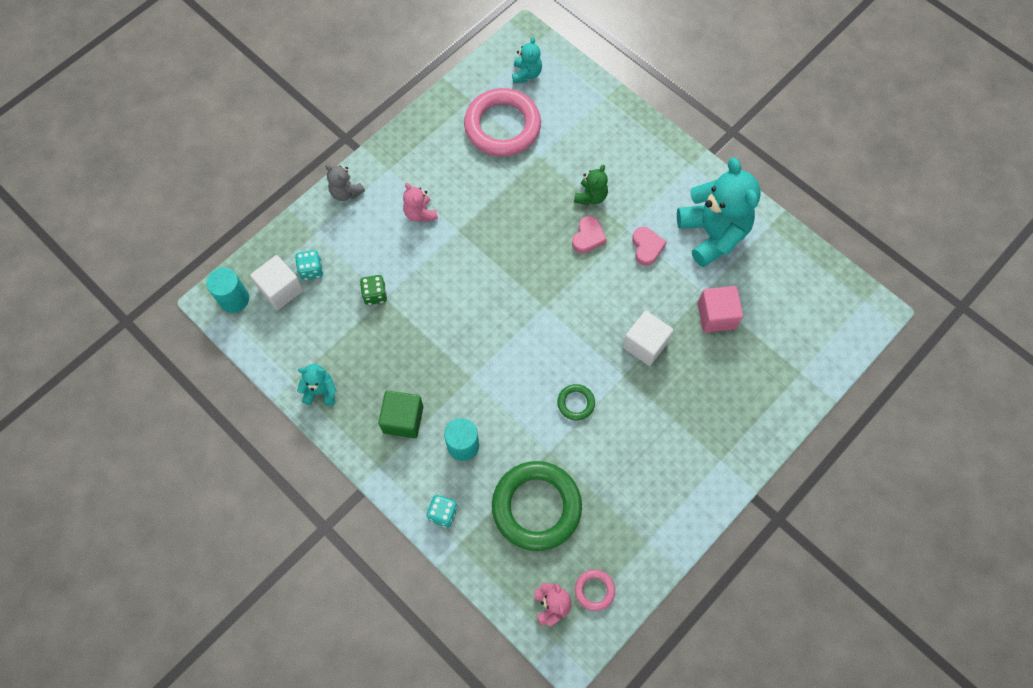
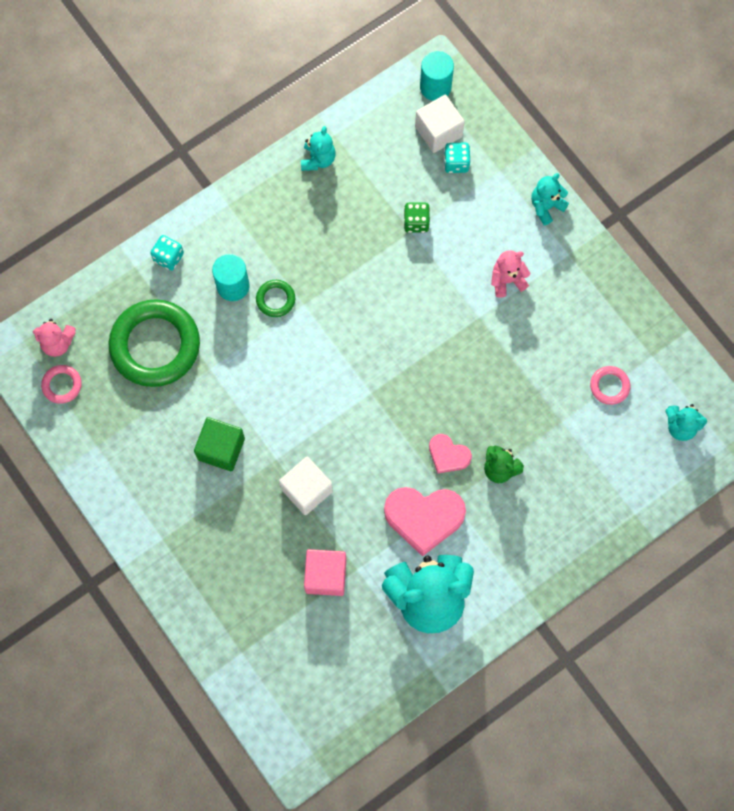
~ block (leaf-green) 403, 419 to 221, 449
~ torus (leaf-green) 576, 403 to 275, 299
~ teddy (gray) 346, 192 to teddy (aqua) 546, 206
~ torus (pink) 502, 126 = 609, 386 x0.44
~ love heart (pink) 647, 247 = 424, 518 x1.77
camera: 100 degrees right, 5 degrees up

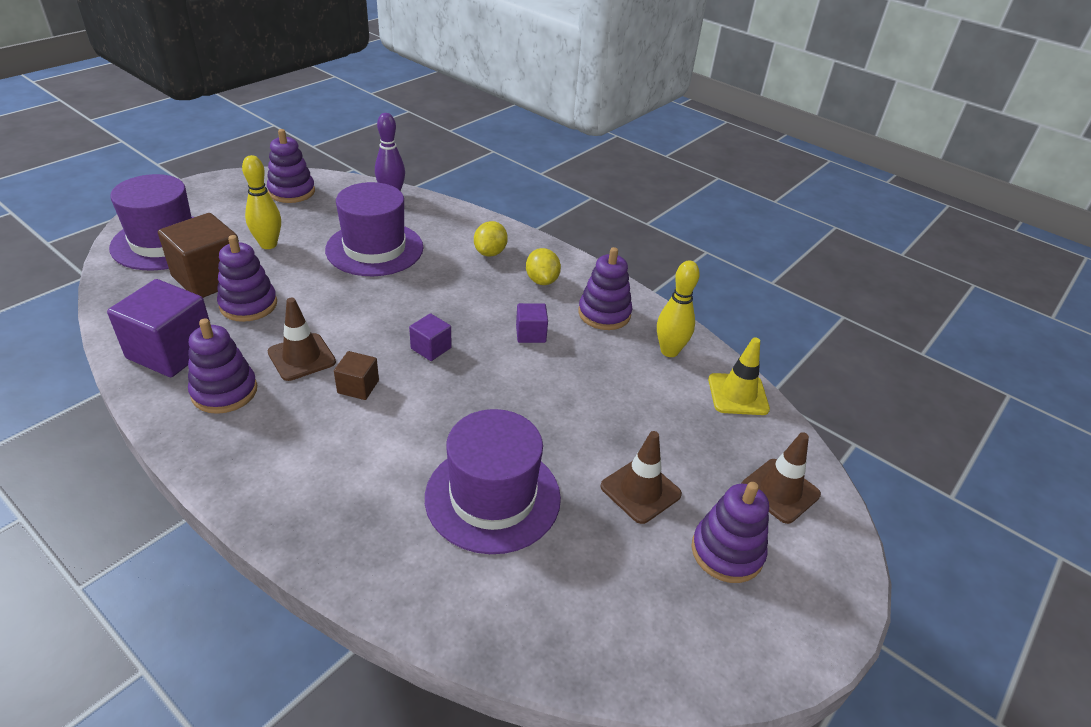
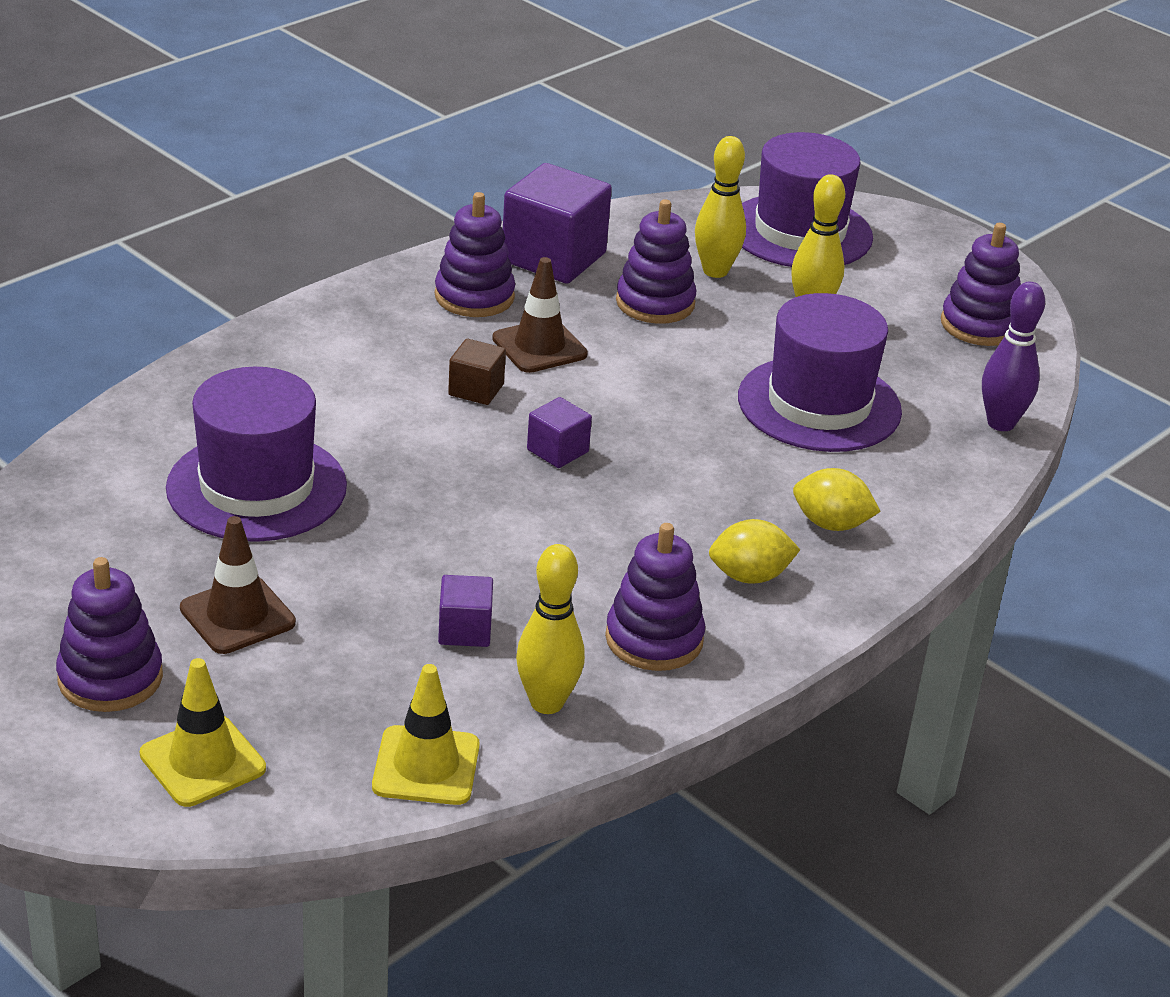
~ block (royal purple) 530, 334 to 464, 630
~ block (brown) 209, 278 to bowling pin (bright yellow) 715, 271
~ road cone (brown) 780, 491 to road cone (bright yellow) 202, 761
camera: 95 degrees right, 5 degrees down

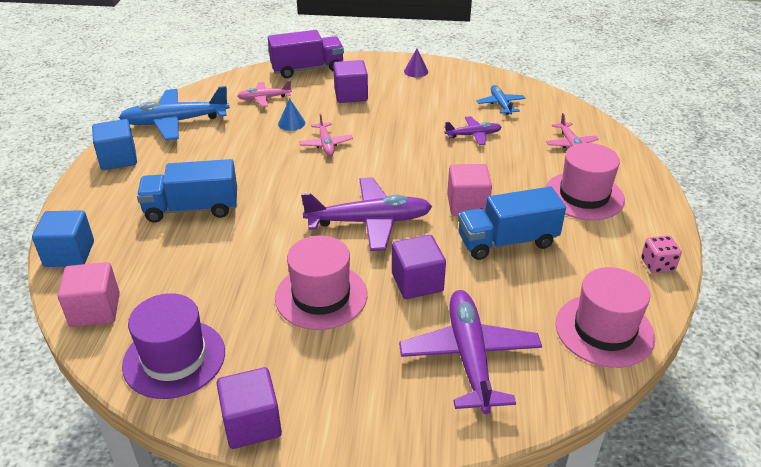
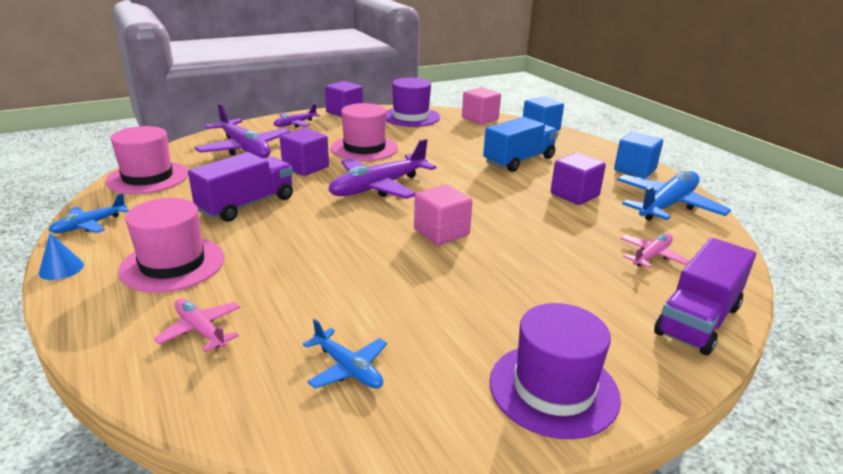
- toy plane (pink) 326, 144
~ cone shape (royal blue) 291, 123 to 61, 268
~ block (royal purple) 351, 95 to 574, 195
~ toy plane (royal purple) 473, 135 to 295, 124
~ block (pink) 467, 205 to 441, 232
~ cone shape (royal purple) 416, 71 to tall hat (royal purple) 553, 389
~ game die (pink) 657, 265 to toy plane (royal blue) 90, 225
~ truck (royal blue) 507, 241 to truck (royal purple) 247, 205
camera: 145 degrees right, 10 degrees down

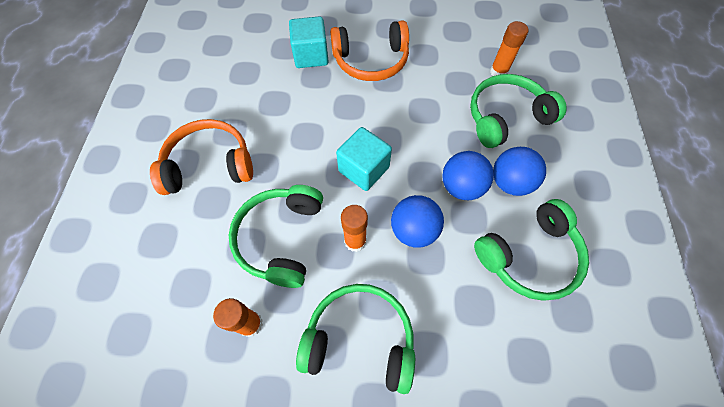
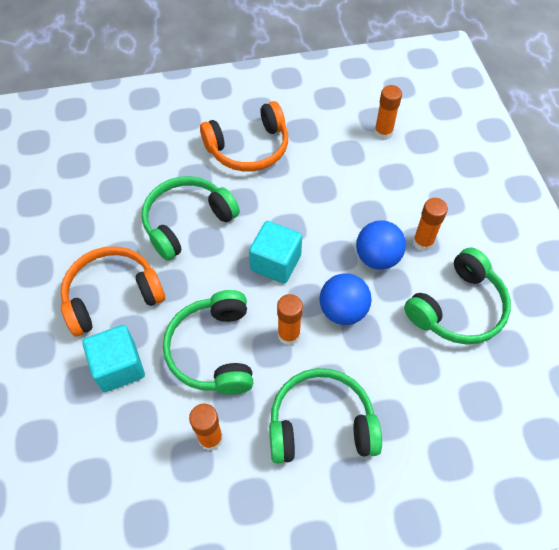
~ block (aqua) 311, 56 to 119, 367
~ headset (leaf-green) 506, 117 to 187, 222
~ ball (royal blue) 510, 182 to glue stick (orange-coloured) 423, 242
camera: 15 degrees left, 5 degrees down

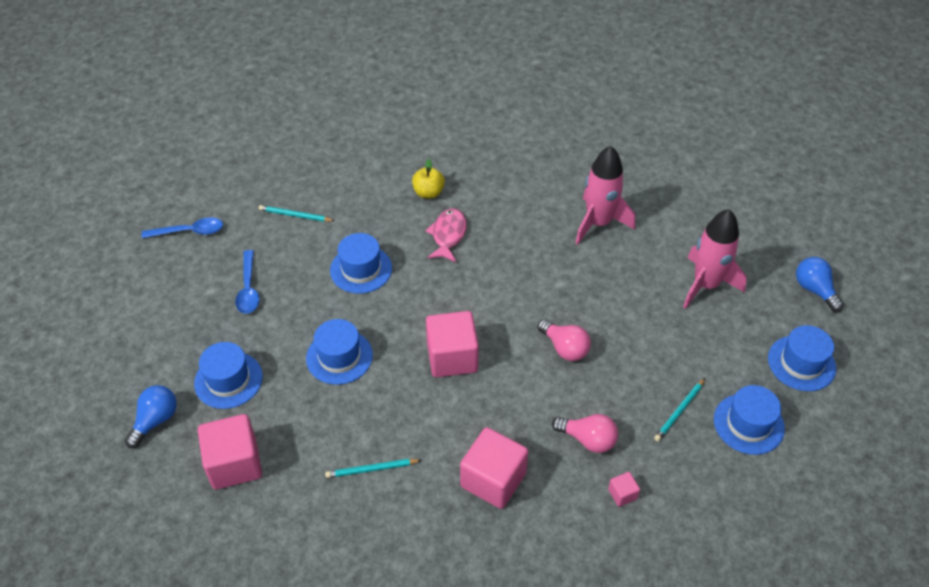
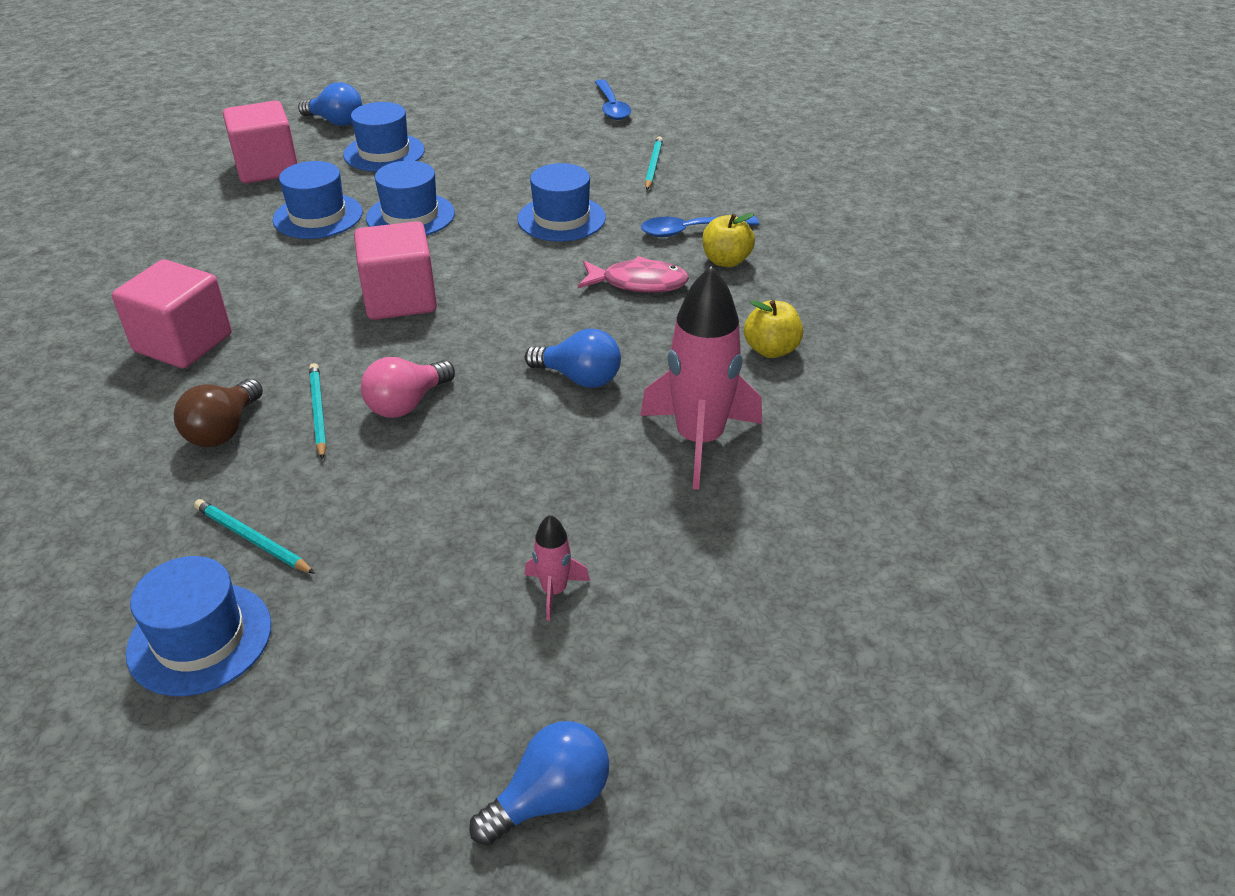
- block (pink) 622, 494
+ lightbulb (royal blue) 579, 378
+ apple fruit (bright yellow) 771, 350
~ spoon (royal blue) 248, 289 to 690, 231
~ pencil (aqua) 371, 469 to 318, 412
~ tall hat (royal blue) 801, 363 to 318, 216
~ lightbulb (pink) 588, 439 to lightbulb (brown) 223, 430
~ toy rocket (pink) 705, 285 = 554, 591 x0.46
camera: 85 degrees right, 10 degrees down

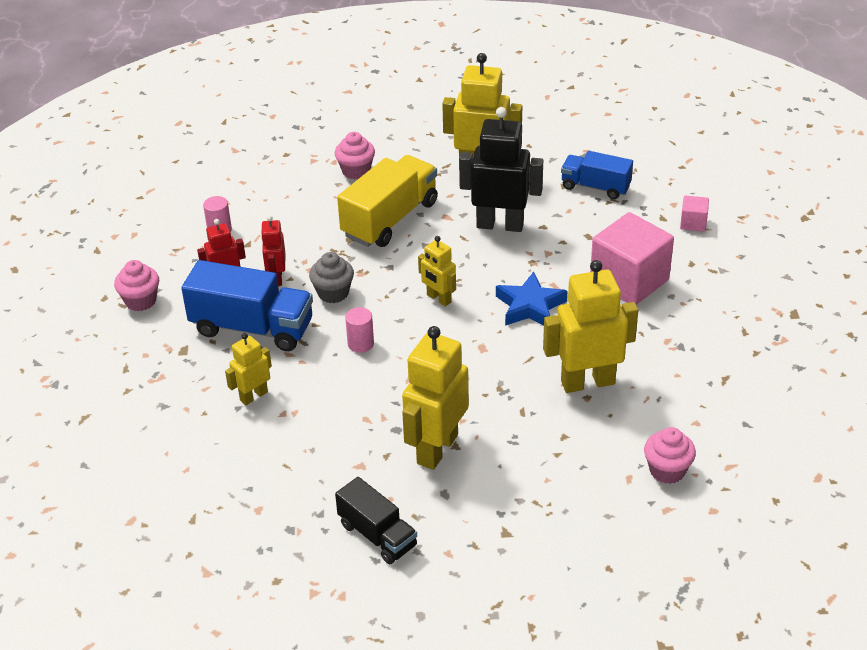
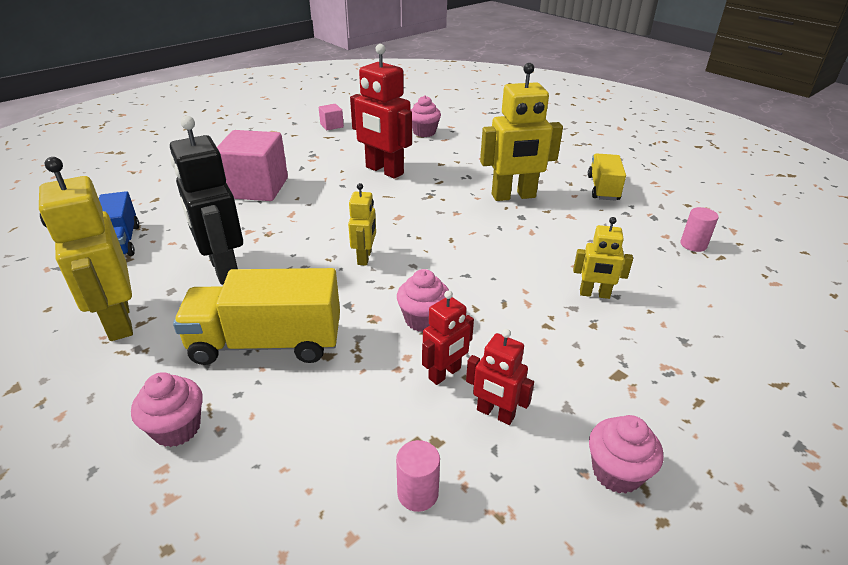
- truck (royal blue) 252, 328
- star shape (royal blue) 530, 306
~ cylinder shape (pink) 360, 344 to 693, 245
~ block (pink) 693, 223 to 332, 126
~ muffin (gray) 333, 293 to muffin (pink) 423, 319
~ truck (ebony) 377, 535 to truck (bright yellow) 603, 188
~ toy robot (bright yellow) 587, 382 to toy robot (crimson) 384, 171
camera: 130 degrees left, 5 degrees down

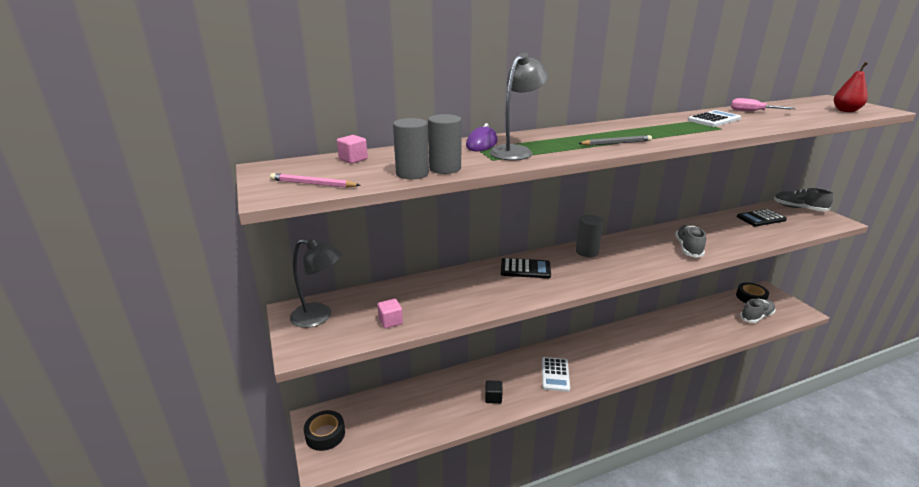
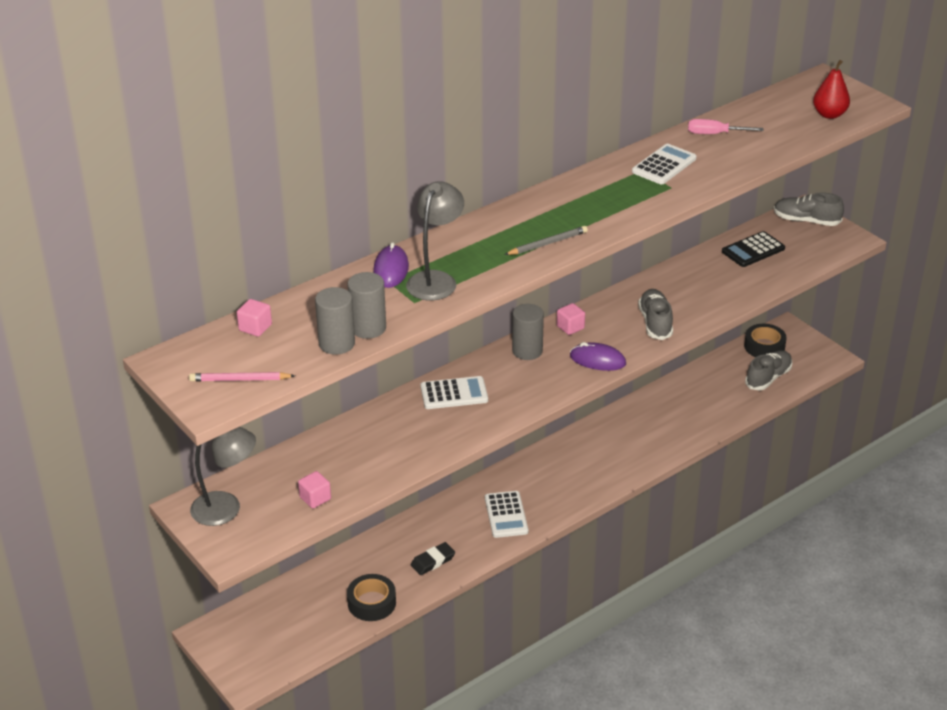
+ block (pink) 570, 327
+ computer mouse (royal purple) 597, 360
~ tape (ebony) 325, 434 to 371, 603
~ block (ebony) 493, 398 to eraser (ebony) 433, 561
~ pocket calculator (ebony) 525, 269 to pocket calculator (white) 454, 394
camera: 15 degrees left, 10 degrees up

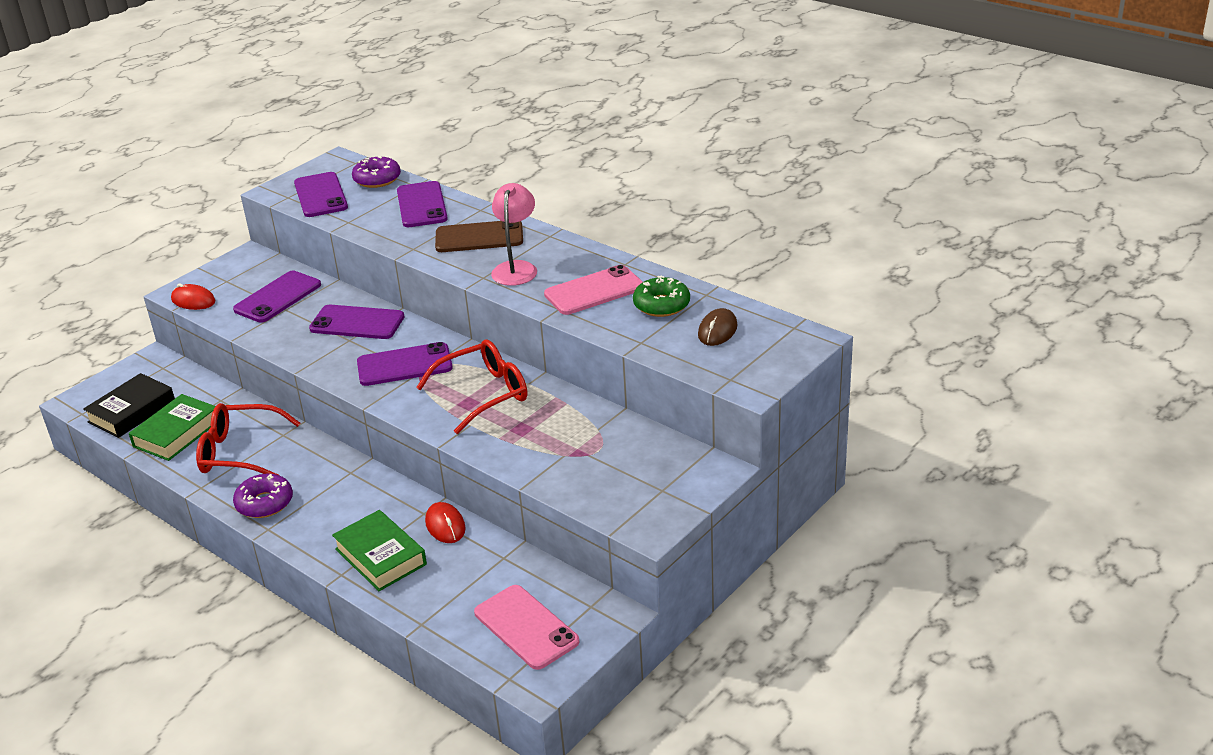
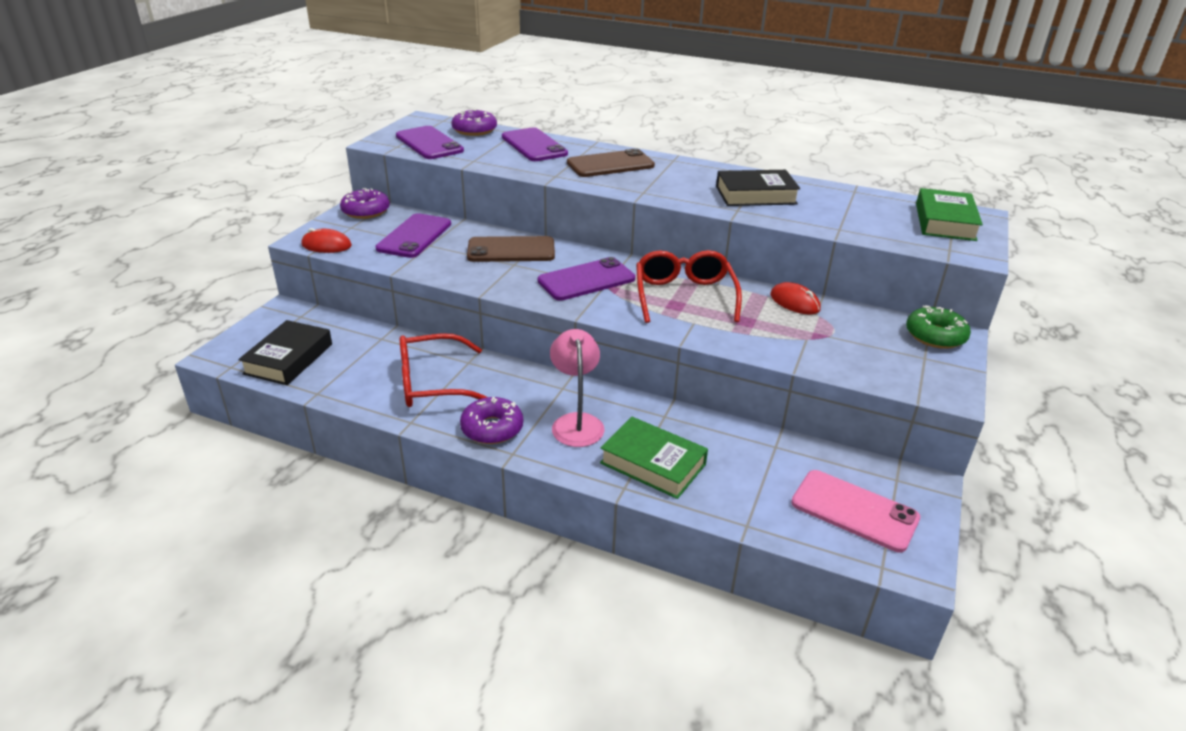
- computer mouse (brown) 717, 330
+ glazed donut (royal purple) 366, 211
~ hardcover (leaf-green) 177, 433 to 945, 222
~ computer mouse (crimson) 445, 525 to 794, 302
~ reading lamp (pink) 516, 268 to 576, 422
~ glazed donut (leaf-green) 661, 305 to 935, 336
~ mobile phone (pink) 594, 291 to hardcover (ebony) 755, 195
~ mobile phone (royal purple) 357, 323 to mobile phone (brown) 511, 250
~ spectacles (crimson) 484, 394 = 684, 296 45 degrees counterclockwise
camera: 20 degrees left, 0 degrees up

